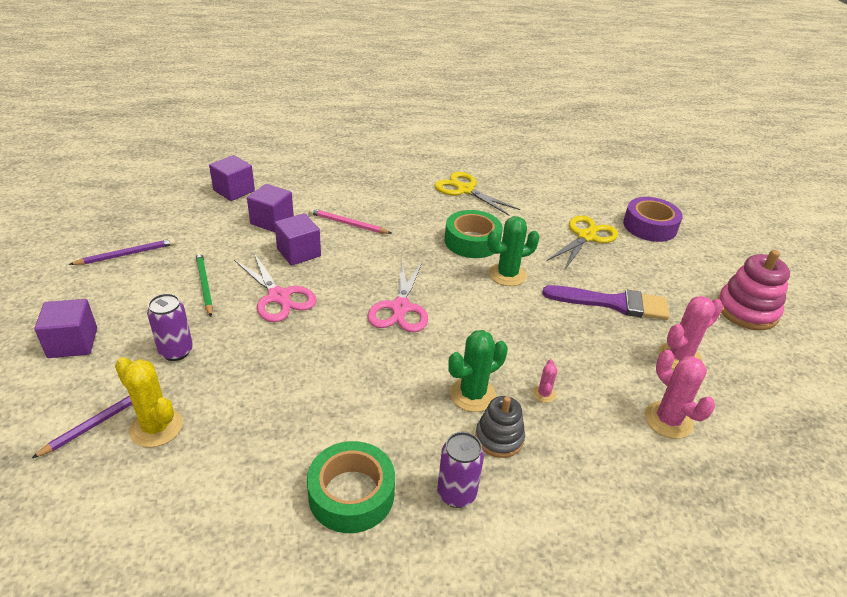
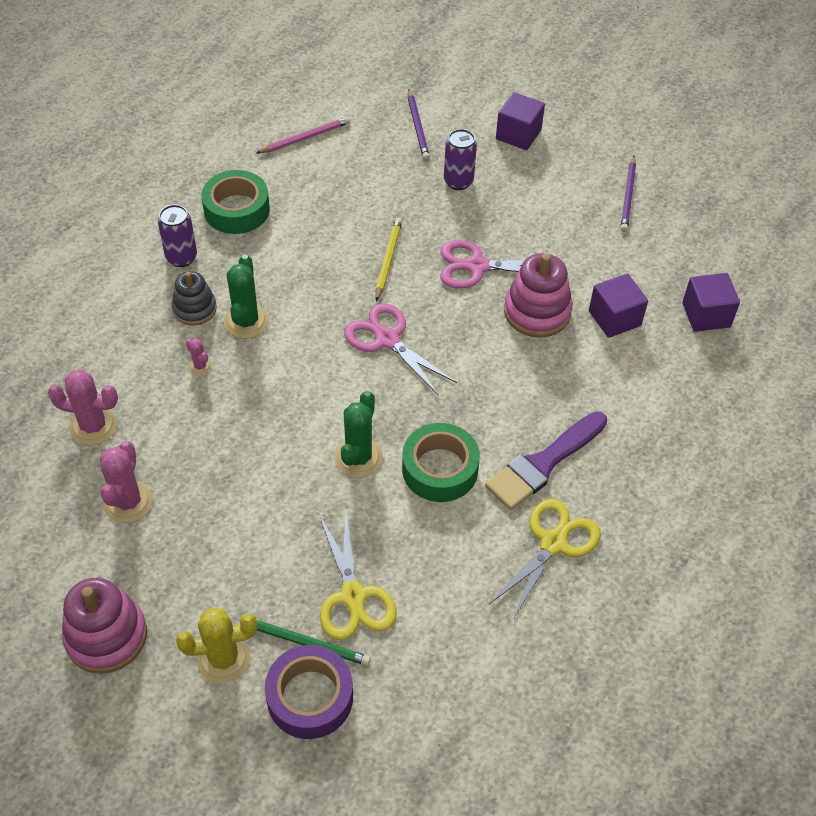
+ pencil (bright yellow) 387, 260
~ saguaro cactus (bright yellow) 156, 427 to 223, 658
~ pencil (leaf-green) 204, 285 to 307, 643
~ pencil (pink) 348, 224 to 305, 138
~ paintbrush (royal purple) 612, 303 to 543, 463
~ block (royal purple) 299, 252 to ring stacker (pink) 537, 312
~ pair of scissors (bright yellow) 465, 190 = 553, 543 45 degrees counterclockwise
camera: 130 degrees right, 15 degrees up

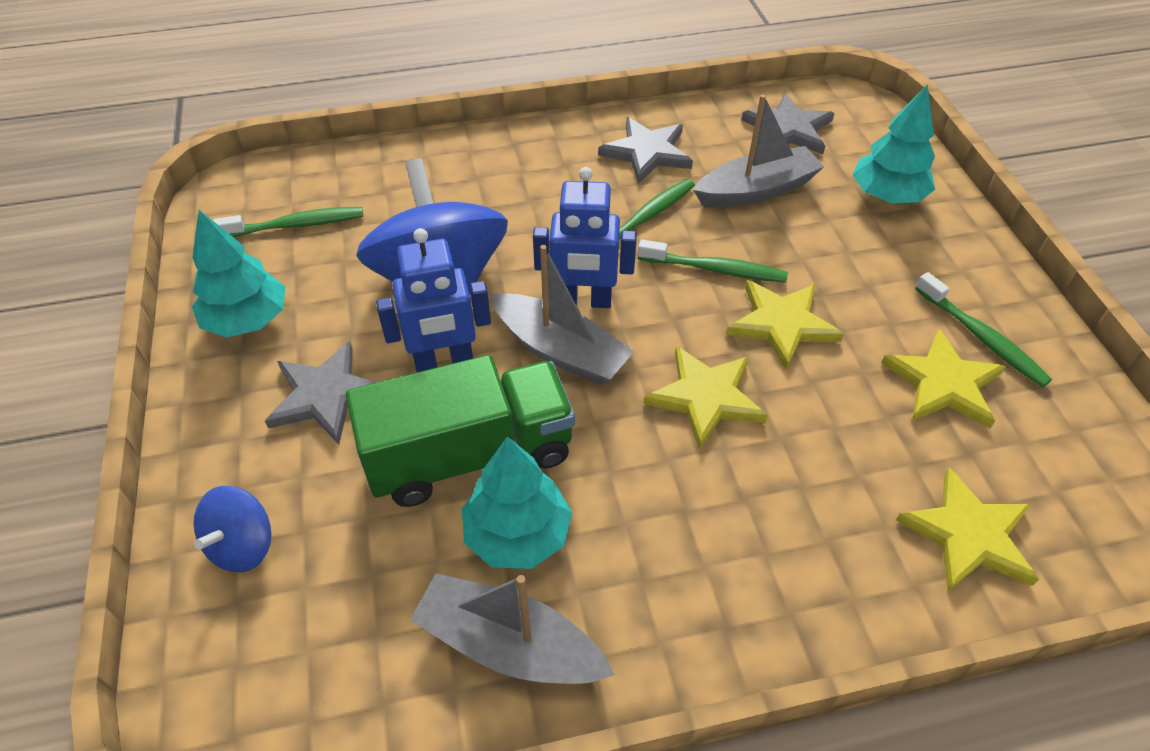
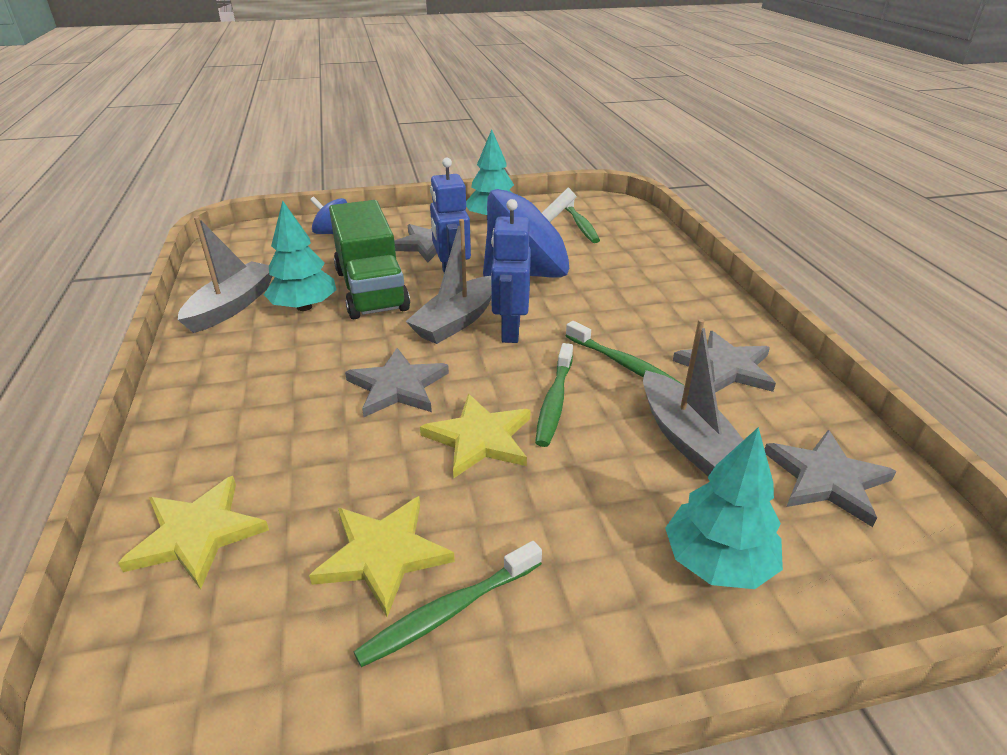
~ star shape (bright yellow) 705, 397 to star shape (gray) 398, 386
camera: 90 degrees right, 15 degrees down

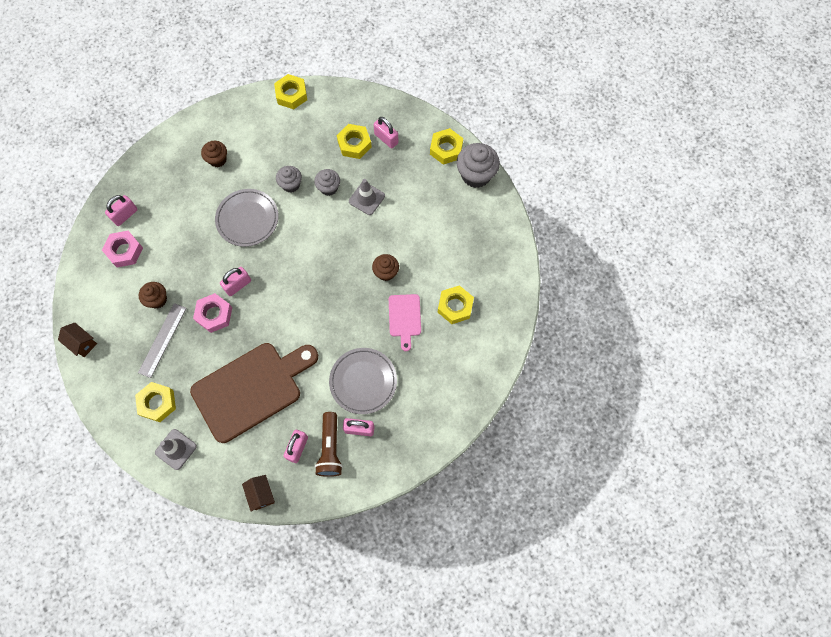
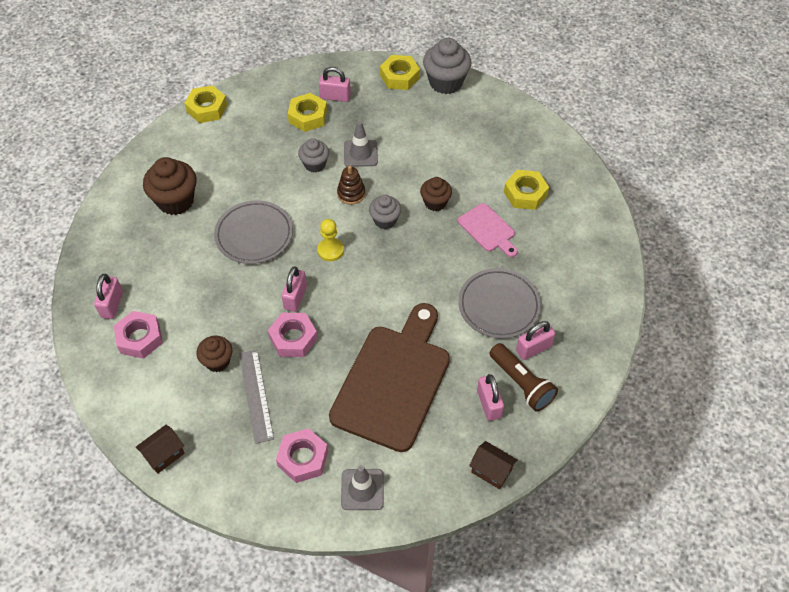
+ pawn (bright yellow) 330, 250
+ ring stacker (brown) 351, 193
~ muffin (gray) 291, 184 to 385, 220
~ hex nut (bright yellow) 157, 403 to hex nut (pink) 303, 458
~ toy house (brown) 82, 343 = 164, 455 45 degrees counterclockwise
~ muffin (brown) 217, 159 = 175, 201 x1.65
camera: 35 degrees left, 15 degrees down

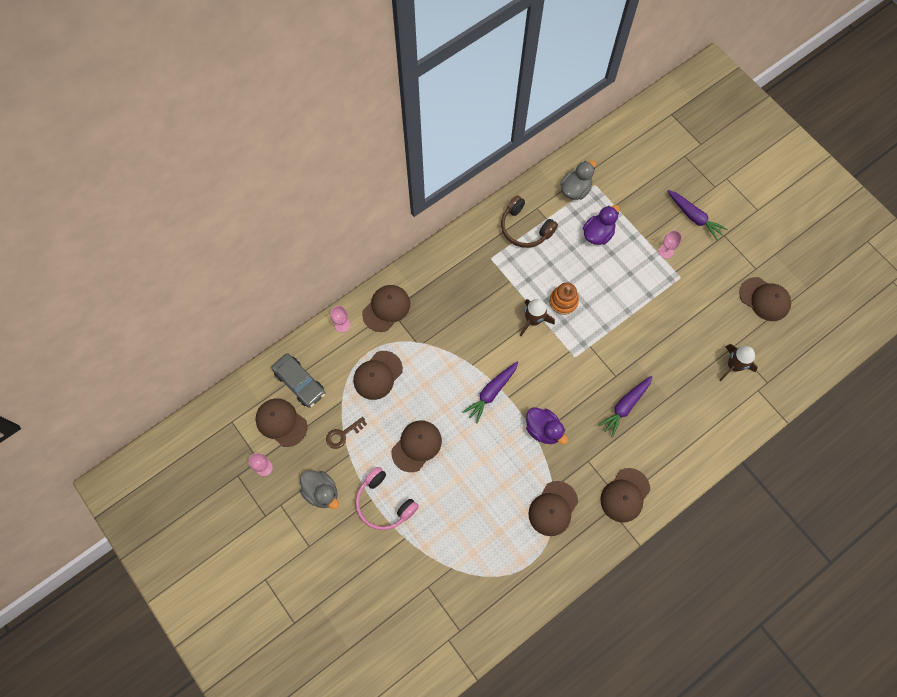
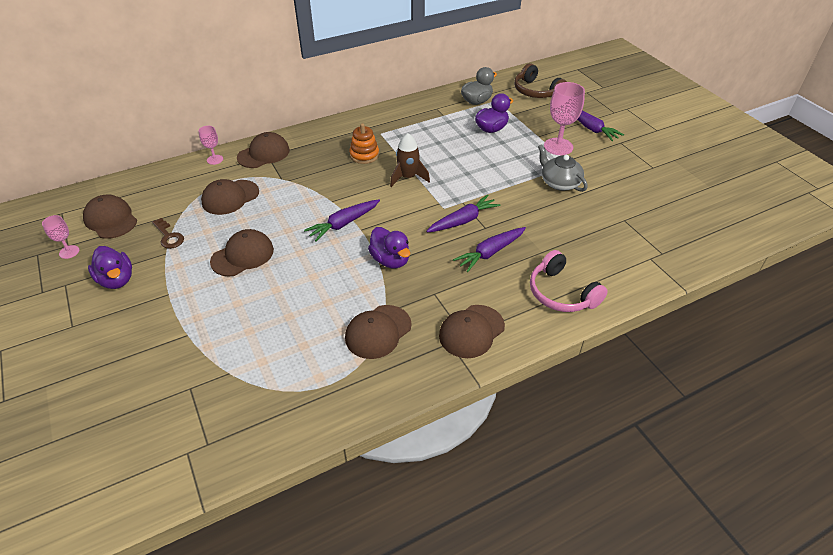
- toy car (gray) 299, 383
- toy rocket (brown) 733, 366
- peaked cap (brown) 764, 299
+ carrot (royal purple) 463, 220
+ china teapot (gray) 559, 182
~ headset (pink) 384, 503 to 561, 293
~ headset (brown) 525, 228 to 536, 91
~ ring stacker (orange-coloured) 563, 301 to 364, 155
~ toy duck (gray) 321, 492 to toy duck (royal purple) 117, 280
~ door key (brown) 343, 434 = 169, 236 105 degrees counterclockwise
~ goblet (pink) 666, 251 = 558, 146 x1.86
camera: 10 degrees right, 25 degrees down

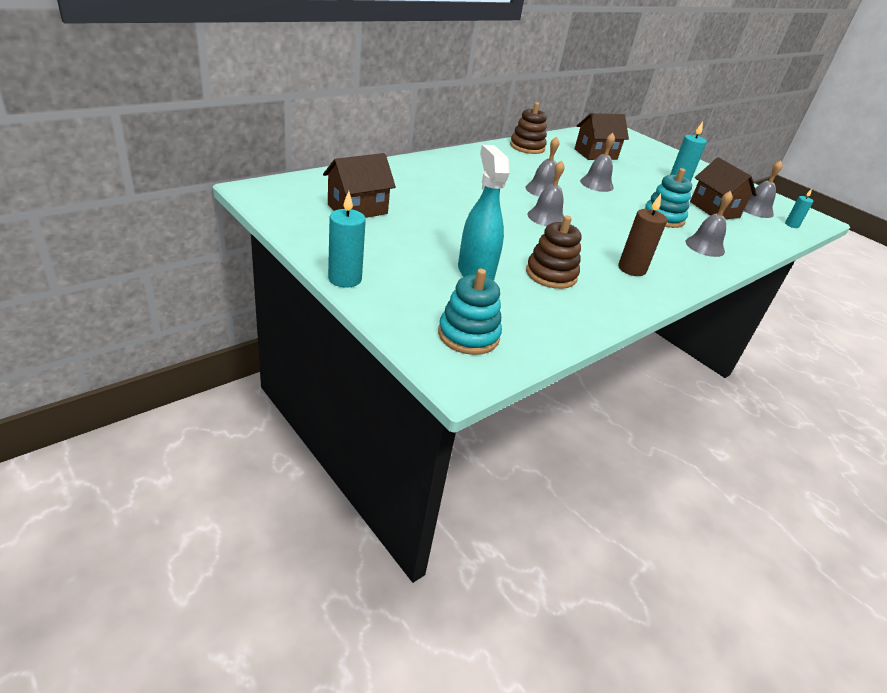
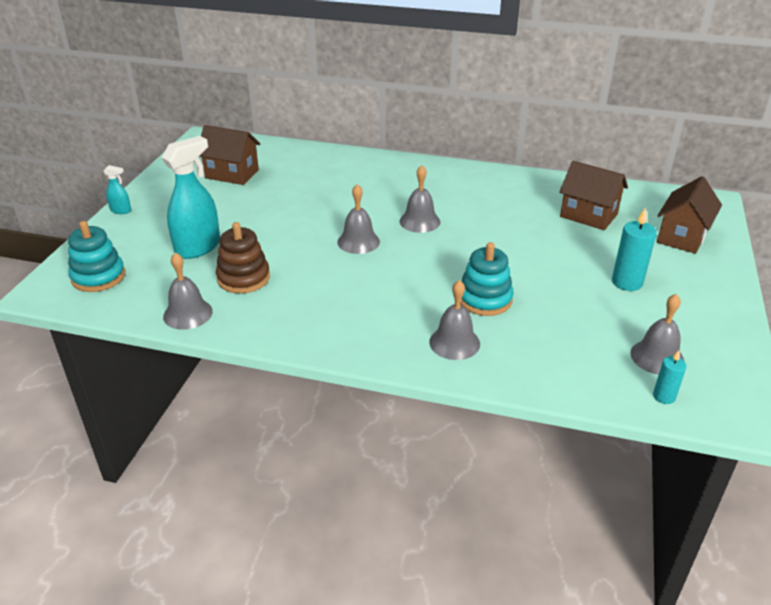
- ring stacker (brown) 527, 147
- pillar candle (brown) 631, 269
~ school bell (gray) 596, 184 to 188, 314
~ toy house (brown) 714, 210 to 682, 237
~ pillar candle (aqua) 345, 279 to spray bottle (aqua) 121, 210
camera: 60 degrees right, 0 degrees up

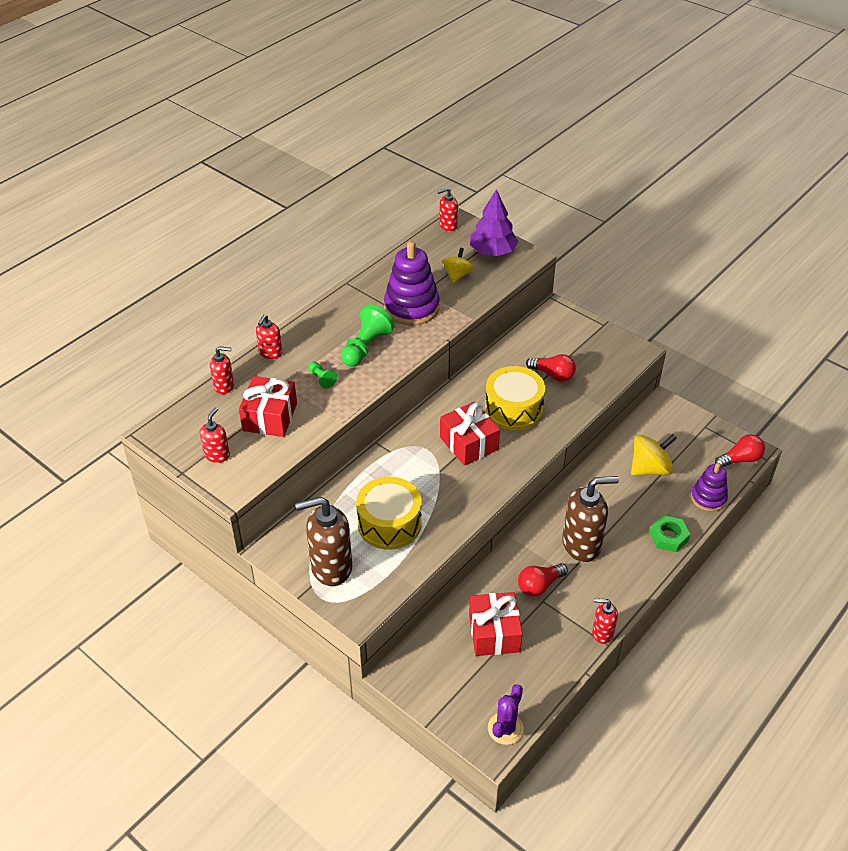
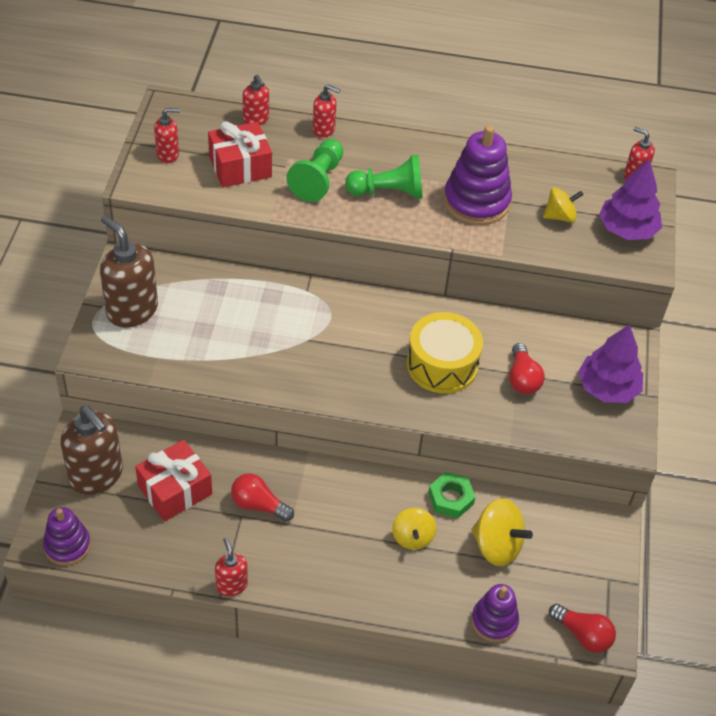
- snare drum (bright yellow) 389, 523
- present (crimson) 469, 443
+ spinning top (bright yellow) 412, 537
+ tree (royal purple) 607, 388
~ soap pump (brown) 582, 544 to 96, 476
~ hex nut (leaf-green) 668, 537 to 450, 498
~ saguaro cactus (royal purple) 505, 728 to ring stacker (royal purple) 67, 545
~ soap pump (crimson) 270, 353 = 324, 129 150 degrees counterclockwise
~ pawn (leaf-green) 321, 379 = 318, 180 x1.94
camera: 55 degrees right, 5 degrees up

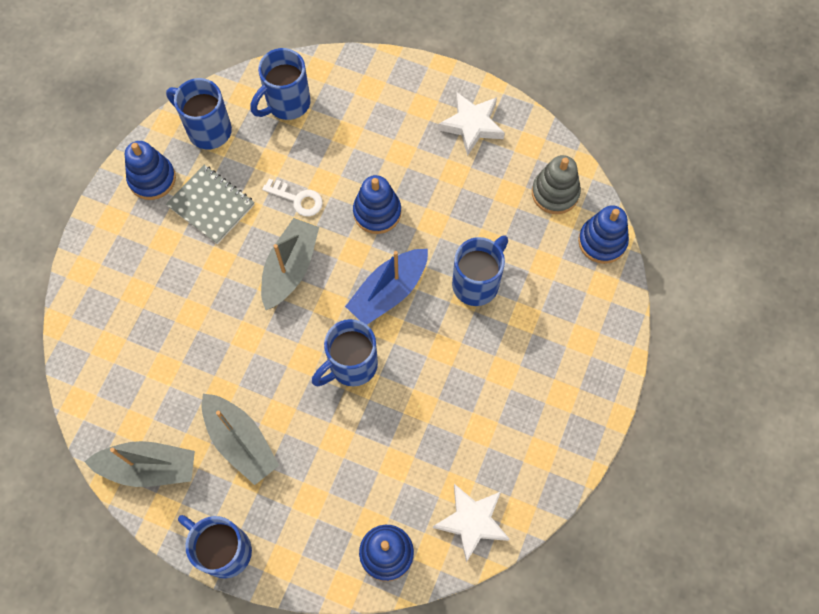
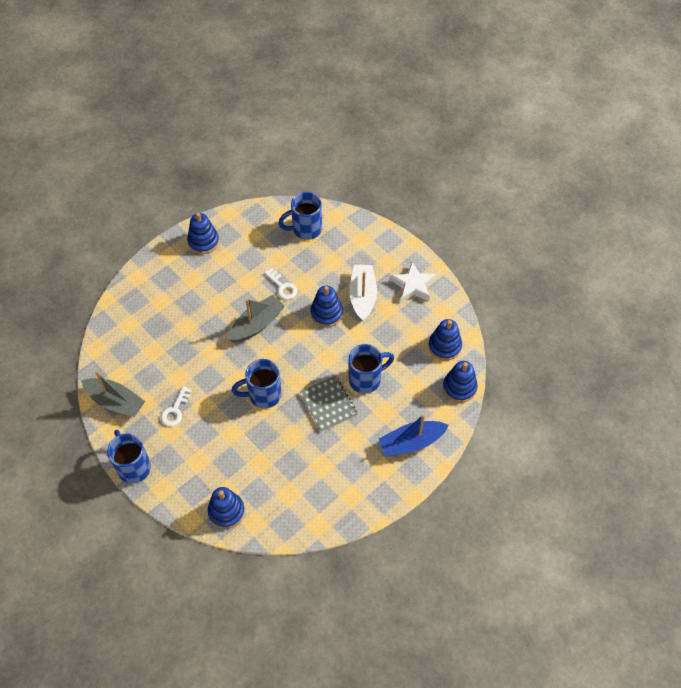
- tea mug (royal blue) 207, 130
- star shape (white) 472, 521
+ toy boat (white) 362, 296
~ exercise book (gray) 211, 205 to 328, 404
~ toy boat (royal blue) 389, 291 to 411, 442
~ toy boat (gray) 240, 441 to door key (white) 175, 410
~ ring stacker (gray) 555, 193 to ring stacker (royal blue) 444, 346
camera: 25 degrees right, 10 degrees down

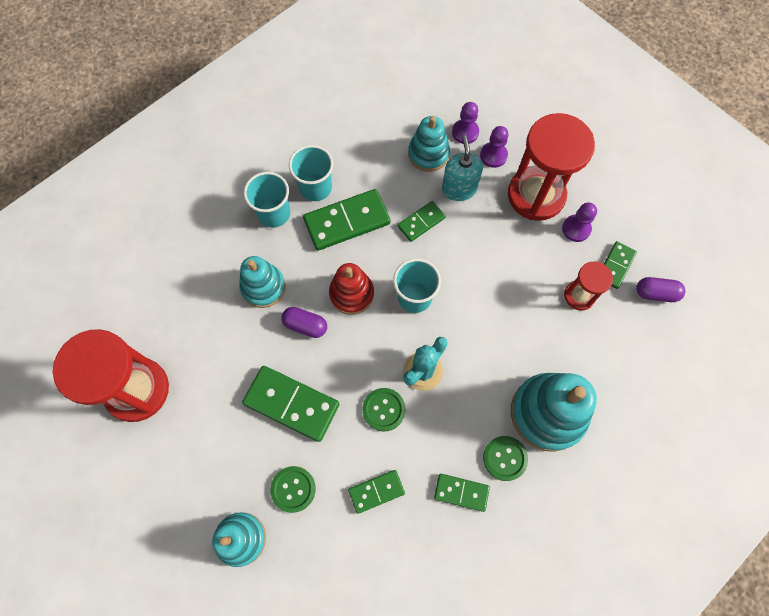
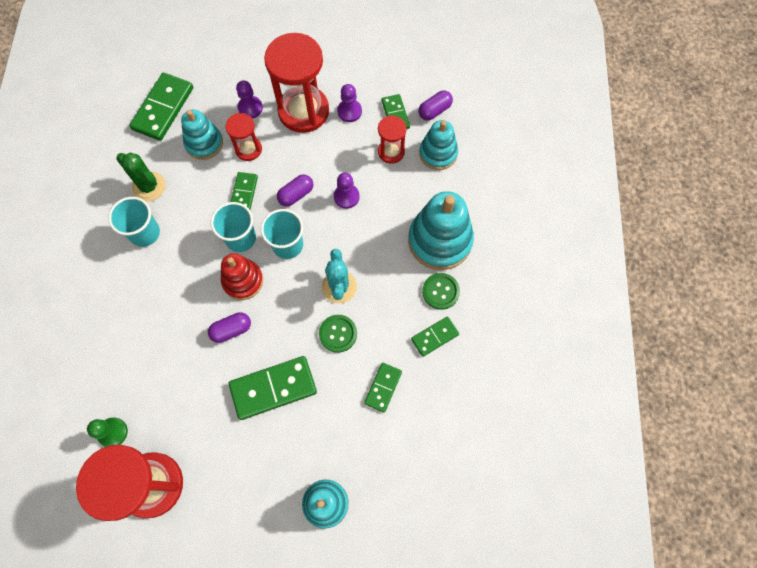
- shirt button (leaf-green) 293, 489
+ pawn (leaf-green) 113, 432
+ saguaro cactus (leaf-green) 149, 186
+ pill (royal purple) 296, 194
~ ring stacker (aqua) 263, 287 to 438, 153
~ beaker (aqua) 274, 213 to 240, 238
~ domino (leaf-green) 347, 222 to 163, 108
~ pawn (royal purple) 465, 132 to 346, 197
~ soap pump (aqua) 459, 189 to sand timer (crimson) 248, 149
camera: 45 degrees left, 0 degrees up

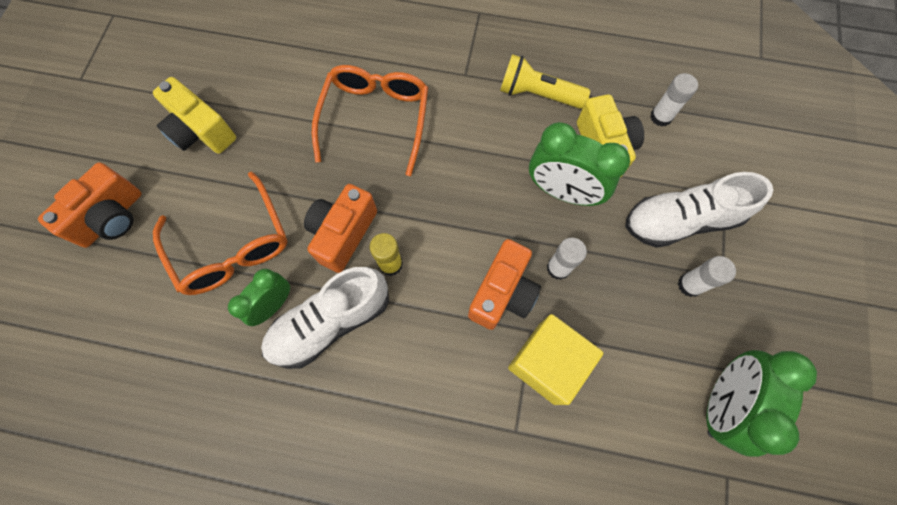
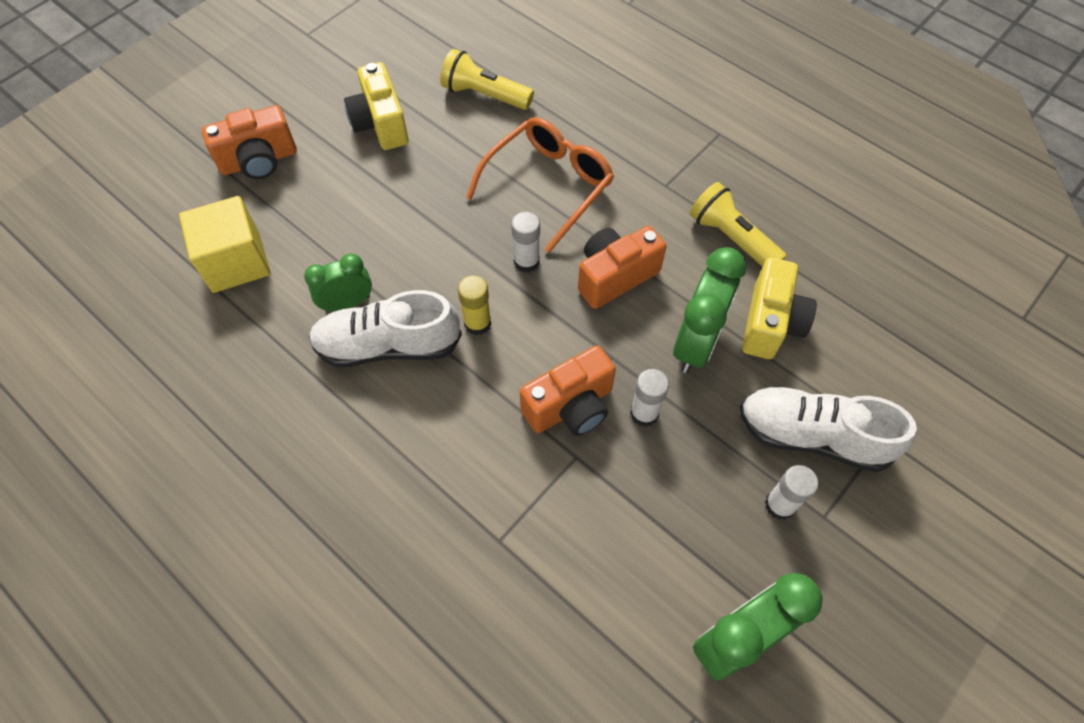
- spectacles (orange-coloured) 232, 246
+ pocket torch (bright yellow) 485, 95
~ photo camera (orange-coloured) 343, 234 to 615, 276
~ block (bright yellow) 547, 363 to 236, 262
~ glue stick (white) 661, 117 to 526, 261
~ clock (leaf-green) 562, 192 = 697, 343 120 degrees counterclockwise
camera: 30 degrees right, 10 degrees down

